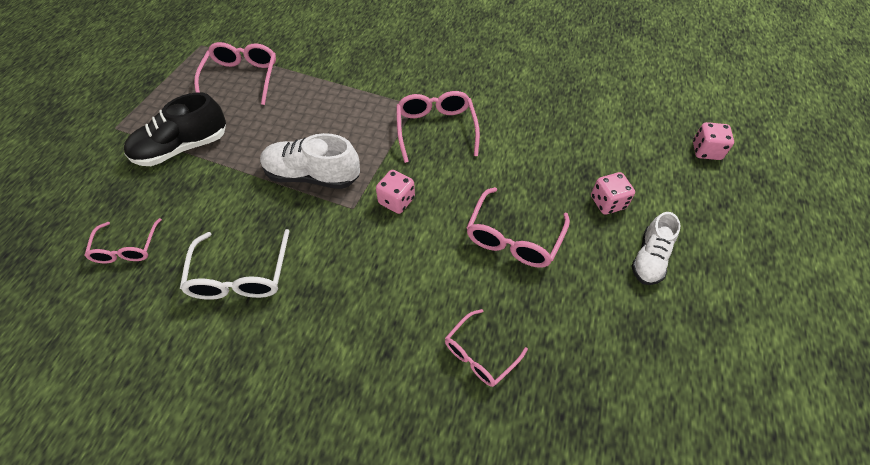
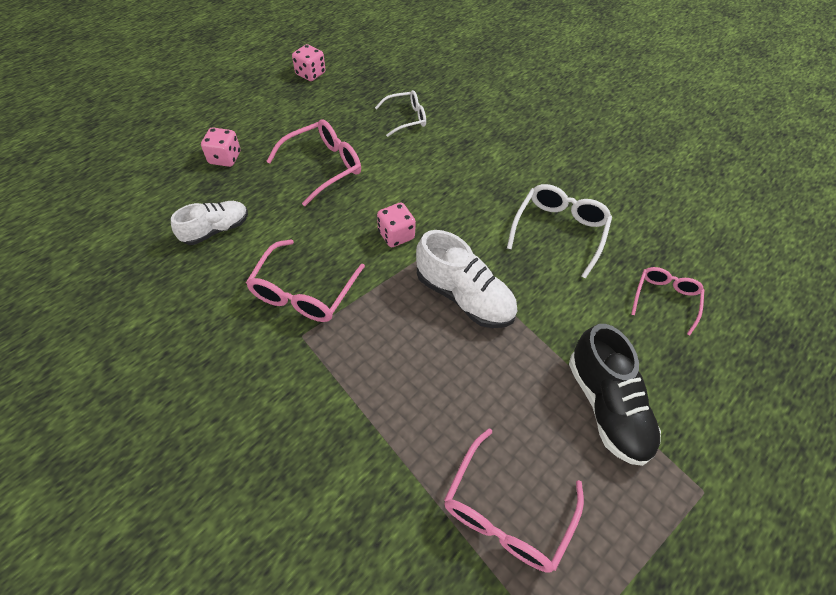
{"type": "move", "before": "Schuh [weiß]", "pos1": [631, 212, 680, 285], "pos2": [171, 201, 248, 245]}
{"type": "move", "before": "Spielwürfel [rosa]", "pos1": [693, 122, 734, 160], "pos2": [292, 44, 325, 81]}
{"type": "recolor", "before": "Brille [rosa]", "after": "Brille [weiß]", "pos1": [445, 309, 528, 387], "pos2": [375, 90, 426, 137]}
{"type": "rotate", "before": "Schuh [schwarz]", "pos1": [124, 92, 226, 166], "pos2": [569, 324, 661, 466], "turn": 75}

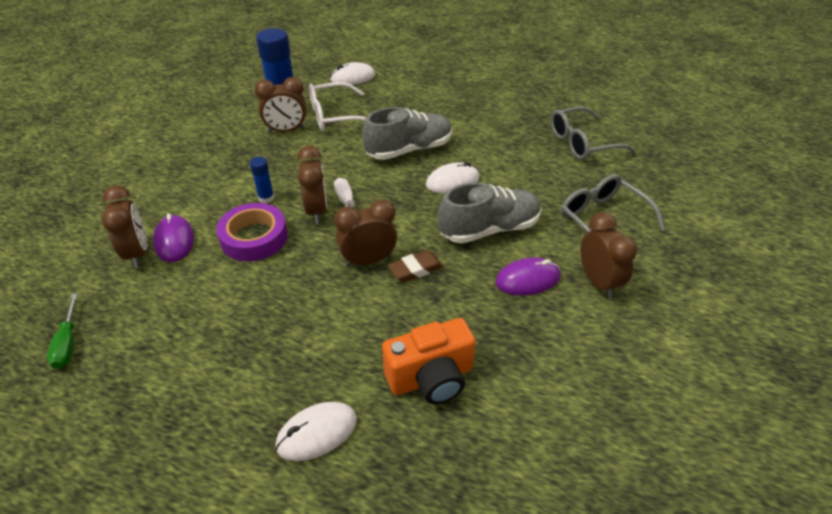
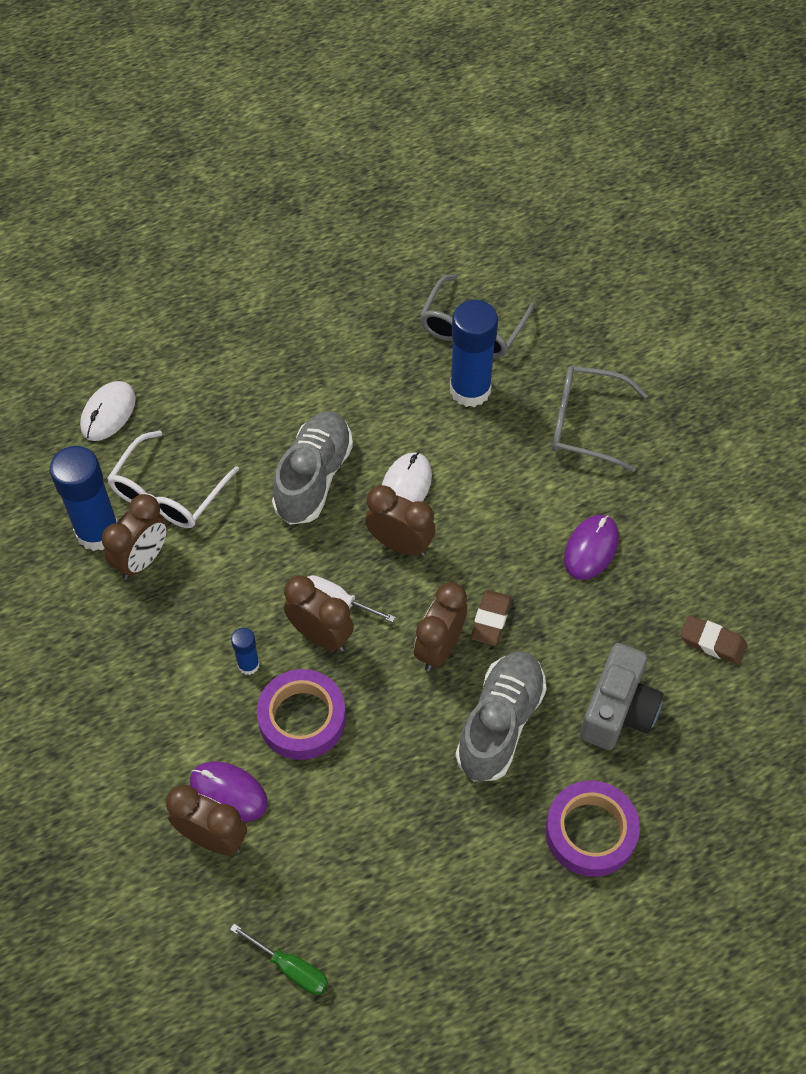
{"type": "insert", "after": "Klebestift [blau]", "pos2": [450, 300, 498, 407]}
{"type": "insert", "after": "Radiergummi [braun]", "pos2": [681, 615, 747, 665]}
{"type": "move", "before": "Schuh [grau]", "pos1": [438, 182, 541, 243], "pos2": [455, 651, 547, 781]}
{"type": "move", "before": "Wecker [braun]", "pos1": [581, 212, 637, 298], "pos2": [365, 485, 435, 557]}
{"type": "replace", "before": "Computermaus [weiß]", "after": "Klebeband [lila]", "pos1": [275, 402, 357, 461], "pos2": [545, 780, 640, 877]}
{"type": "recolor", "before": "Kamera [orange]", "after": "Kamera [grau]", "pos1": [382, 318, 476, 404], "pos2": [580, 643, 664, 750]}

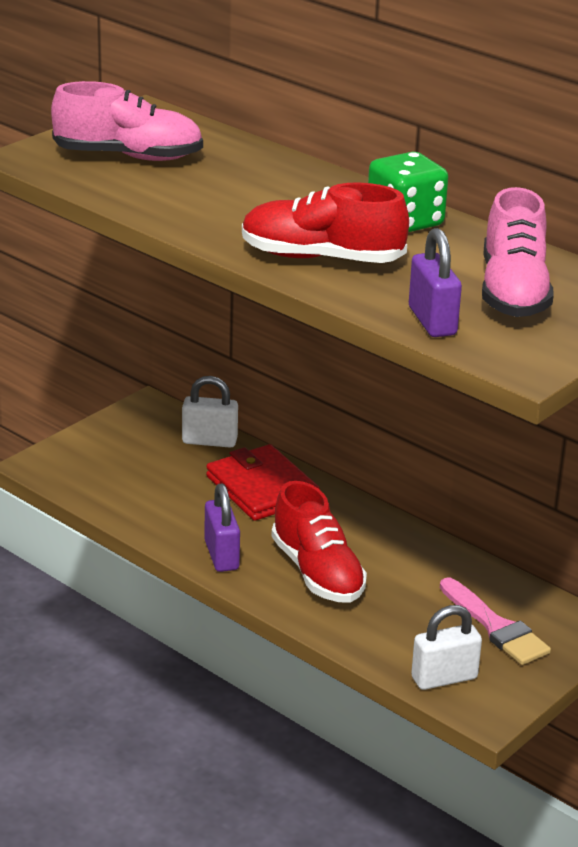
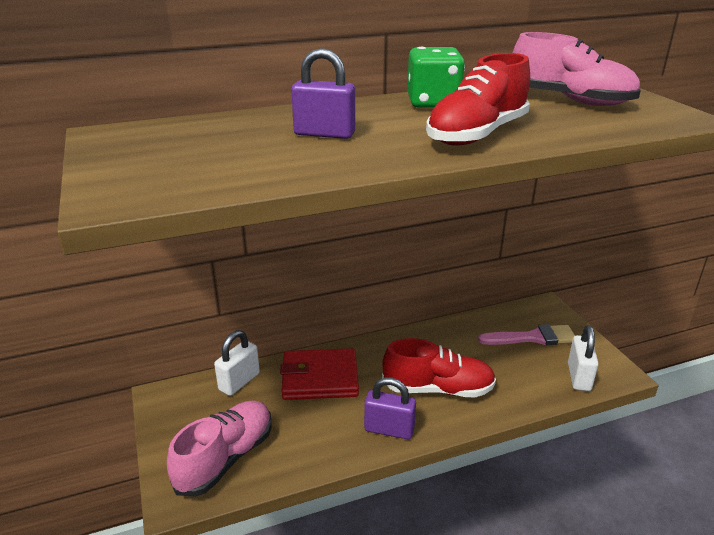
{"type": "move", "before": "Schuh [rosa]", "pos1": [51, 81, 203, 161], "pos2": [167, 401, 272, 497]}
{"type": "move", "before": "Vorhängeschloss [lila]", "pos1": [409, 228, 462, 337], "pos2": [291, 48, 355, 139]}

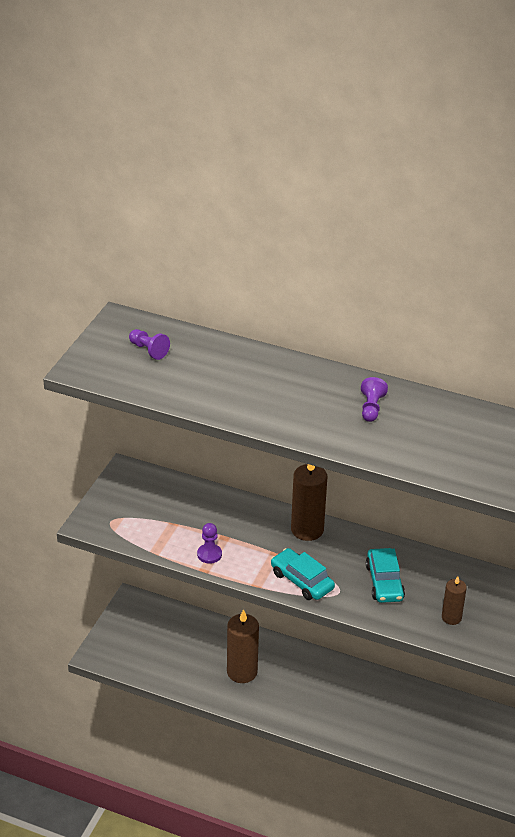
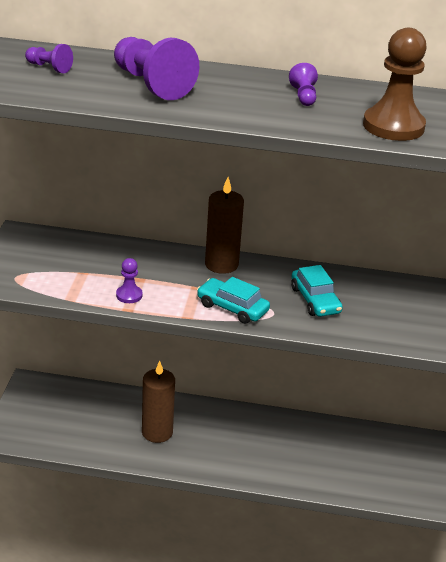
{"type": "delete", "before": "Kerze [braun]", "pos1": [442, 576, 467, 625]}
{"type": "insert", "after": "Bauer [lila]", "pos2": [114, 37, 199, 100]}
{"type": "insert", "after": "Bauer [braun]", "pos2": [363, 28, 427, 141]}

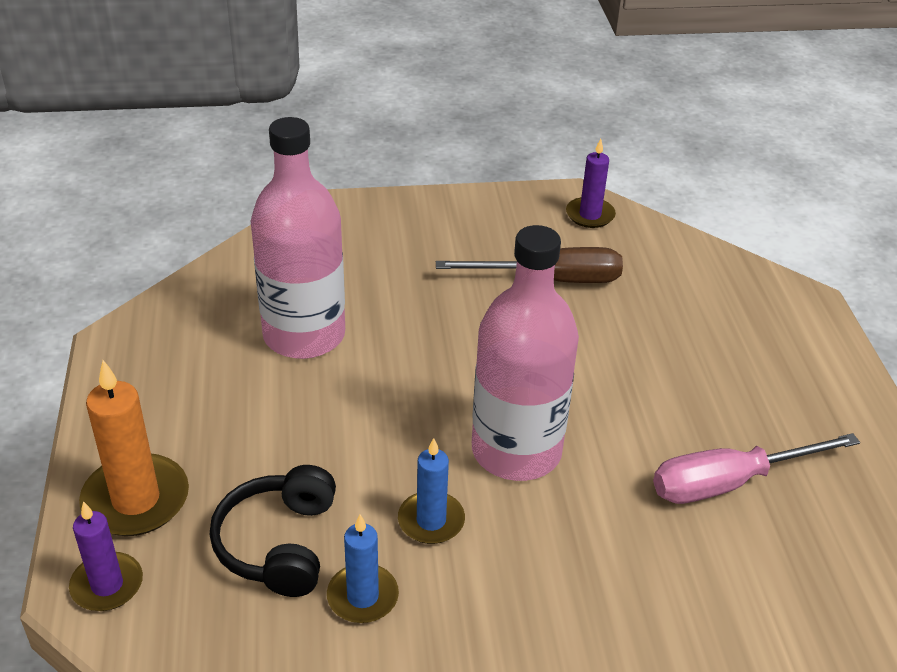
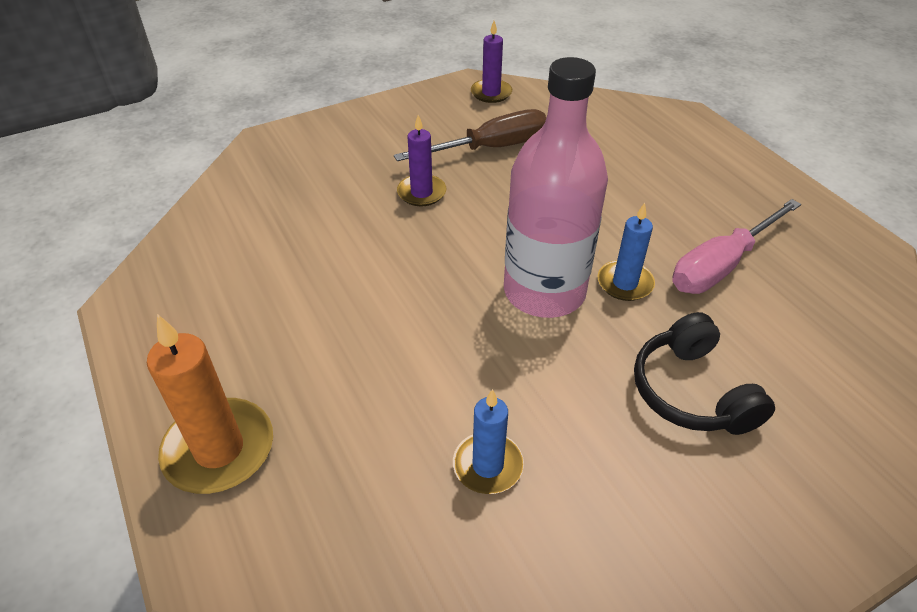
{"type": "delete", "before": "Flasche [rosa]", "pos1": [251, 117, 345, 359]}
{"type": "move", "before": "Kerze [lila]", "pos1": [69, 501, 143, 611], "pos2": [397, 115, 447, 206]}
{"type": "move", "before": "Kopfhörer [schwarz]", "pos1": [210, 465, 336, 597], "pos2": [634, 312, 775, 435]}
{"type": "move", "before": "Kerze [blau]", "pos1": [398, 438, 465, 544], "pos2": [598, 203, 655, 301]}

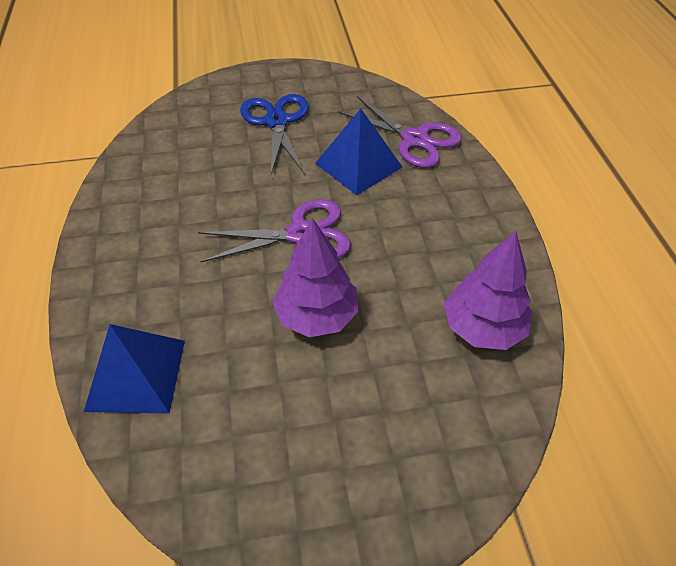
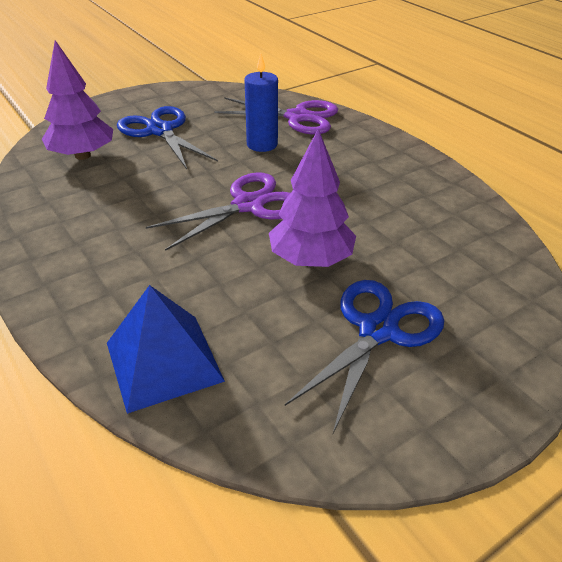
{"type": "insert", "after": "Schere [blau]", "pos2": [285, 280, 444, 433]}
{"type": "move", "before": "Baum [lila]", "pos1": [444, 231, 532, 350], "pos2": [42, 40, 113, 160]}
{"type": "replace", "before": "Pyramide [blau]", "after": "Kerze [blau]", "pos1": [315, 108, 402, 195], "pos2": [245, 54, 278, 152]}

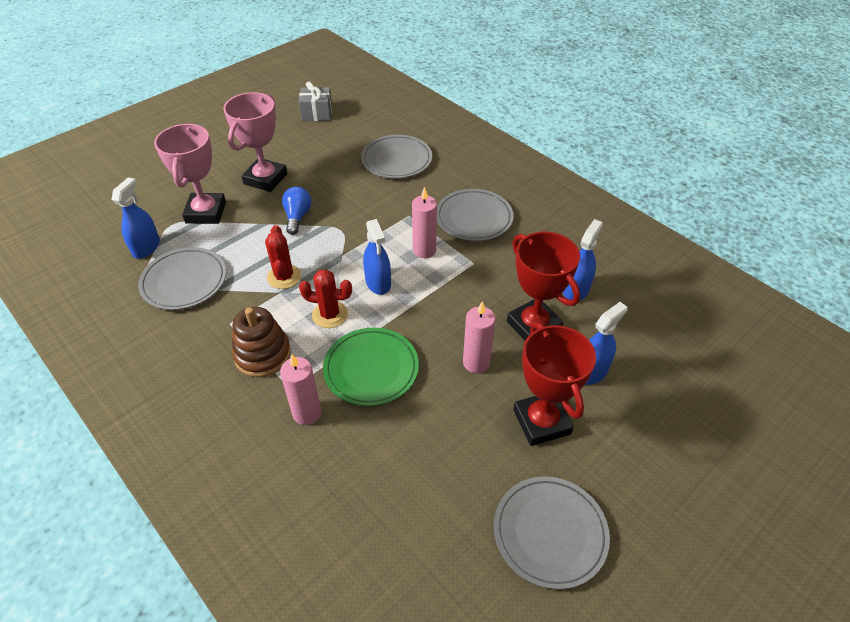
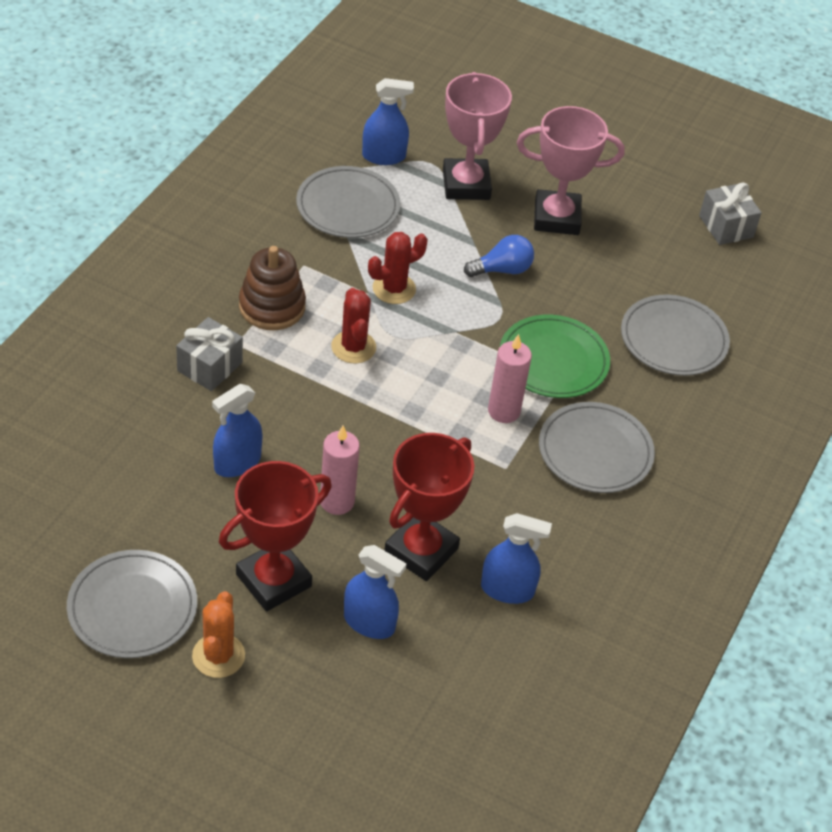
{"type": "insert", "after": "Kaktus [orange]", "pos2": [192, 591, 245, 678]}
{"type": "move", "before": "Teller [grün]", "pos1": [323, 328, 419, 406], "pos2": [500, 315, 610, 398]}
{"type": "move", "before": "Sprühflasche [blau]", "pos1": [363, 219, 391, 295], "pos2": [212, 384, 263, 477]}
{"type": "replace", "before": "Kerze [rosa]", "after": "Geschenk [grau]", "pos1": [280, 354, 321, 425], "pos2": [176, 317, 243, 391]}
{"type": "rotate", "before": "Pokal [rosa]", "pos1": [154, 124, 226, 224], "pos2": [443, 72, 512, 200], "turn": -75}

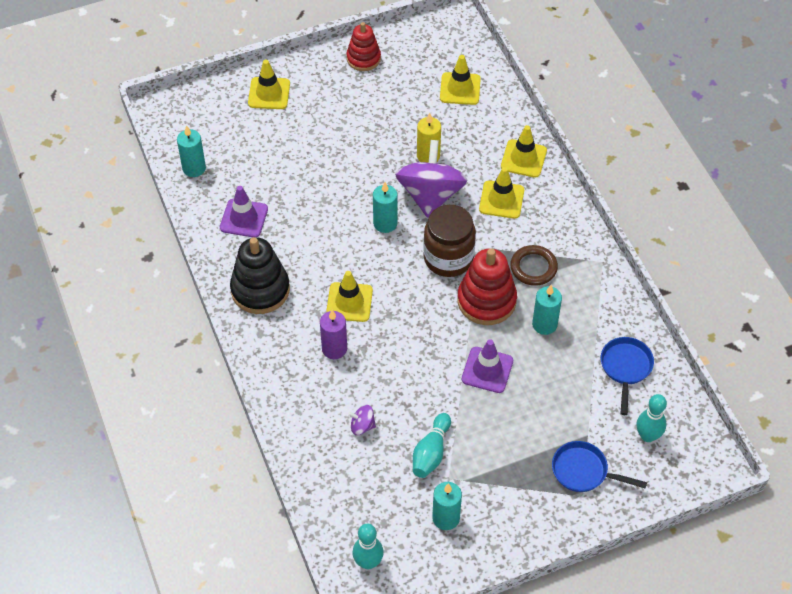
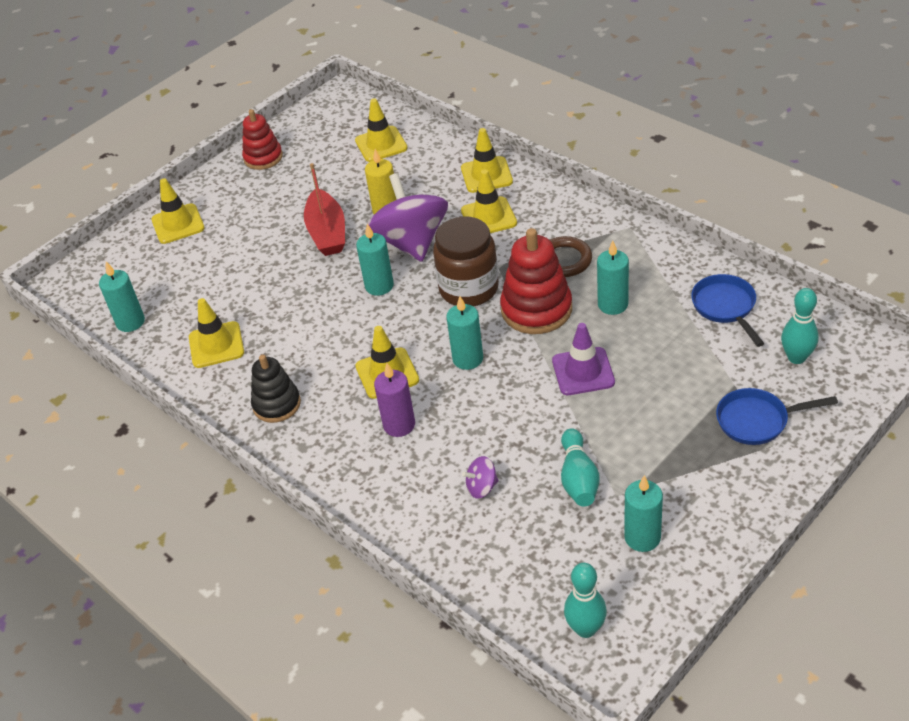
{"type": "insert", "after": "Boot [rot]", "pos2": [304, 163, 345, 256]}
{"type": "insert", "after": "Kerze [türkis]", "pos2": [446, 296, 483, 370]}
{"type": "recolor", "before": "Leitkegel [lila]", "after": "Leitkegel [gelb]", "pos1": [220, 186, 268, 238], "pos2": [189, 298, 244, 368]}
{"type": "resize", "before": "Stapelspielzeug [schwarz]", "pos1": [230, 237, 290, 314], "pos2": [251, 354, 301, 423], "scale": 0.65}

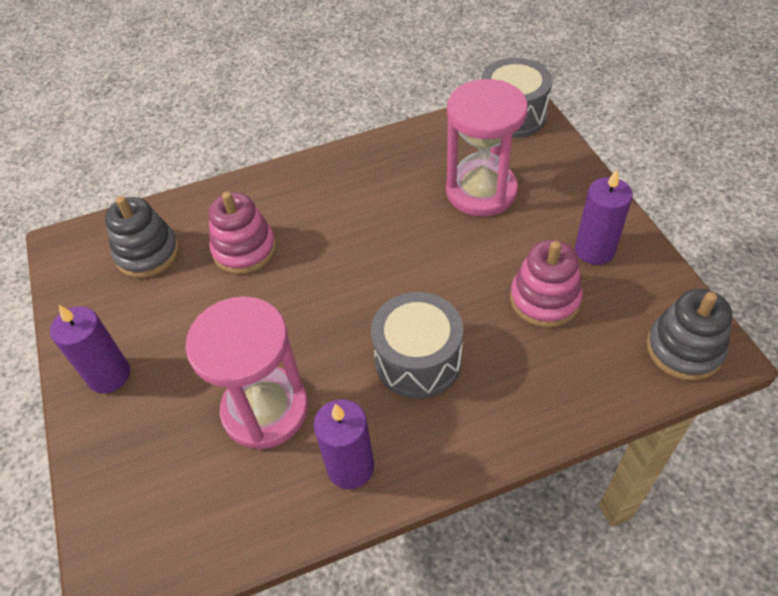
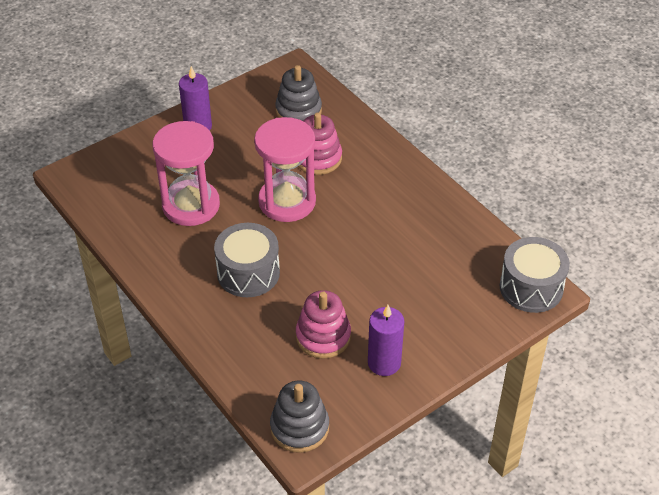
{"type": "delete", "before": "Kerze [lila]", "pos1": [314, 399, 374, 489]}
{"type": "move", "before": "Sanduhr [rosa]", "pos1": [446, 79, 528, 217], "pos2": [254, 117, 316, 222]}

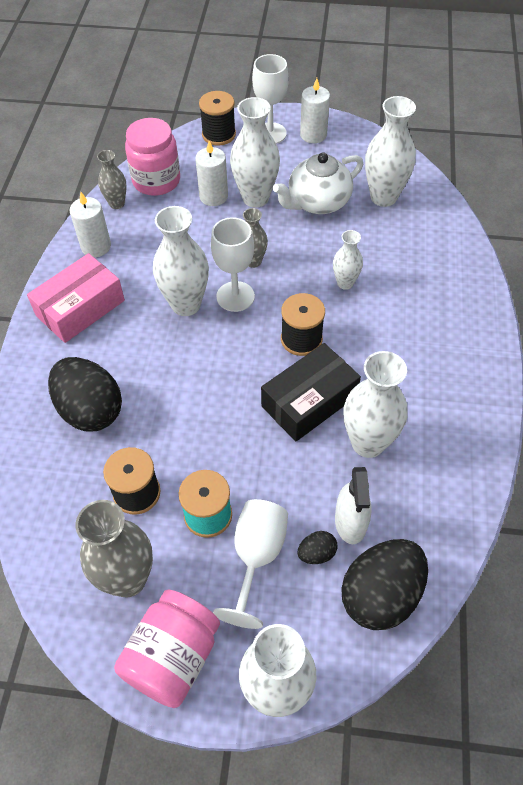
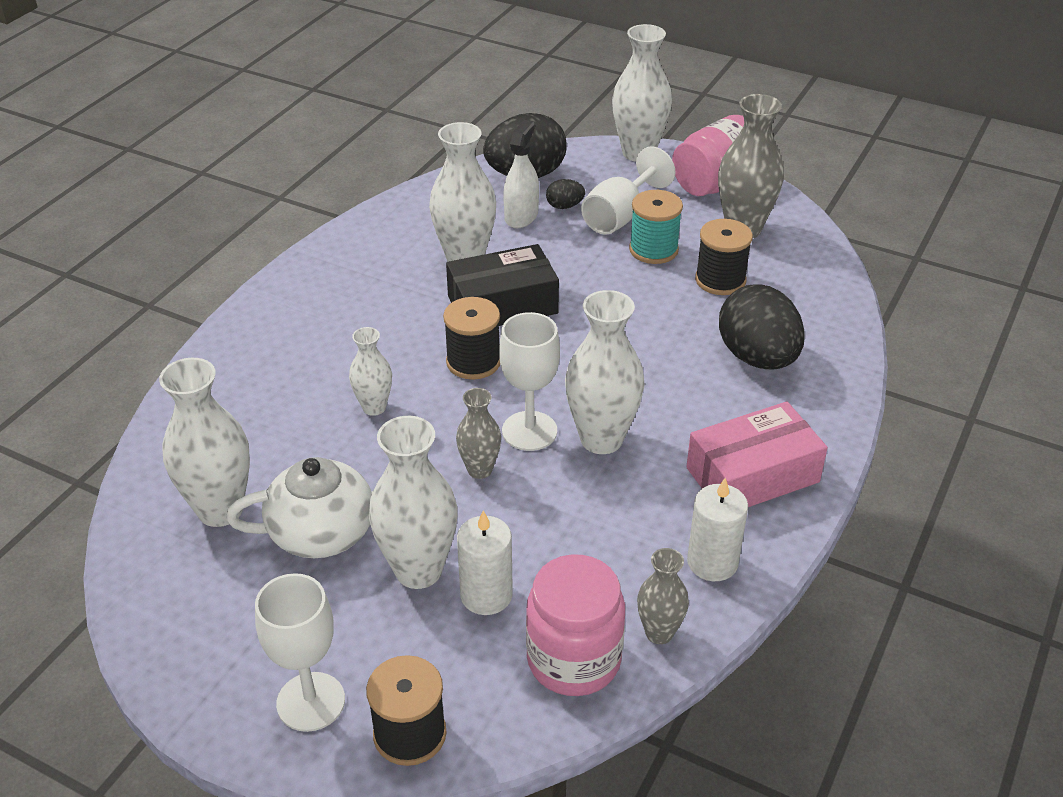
{"type": "delete", "before": "Kerze [weiß]", "pos1": [300, 78, 330, 143]}

